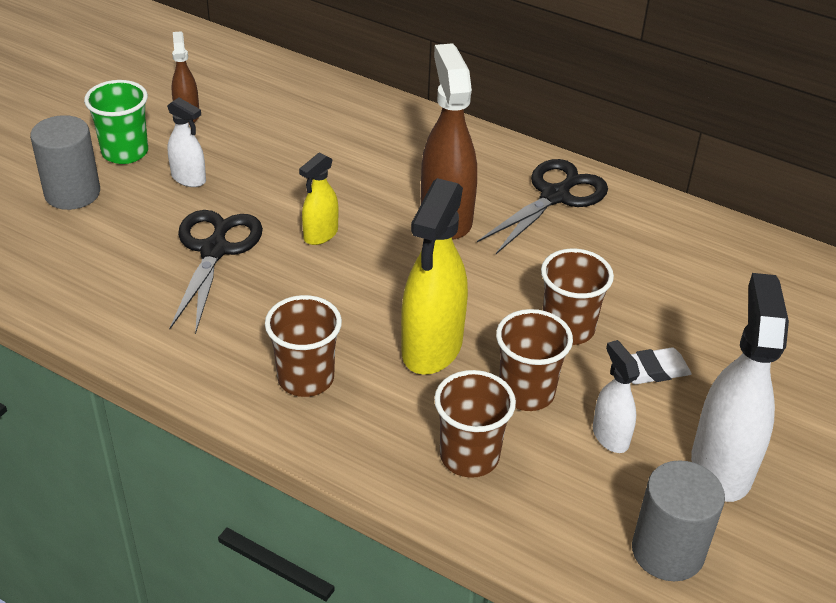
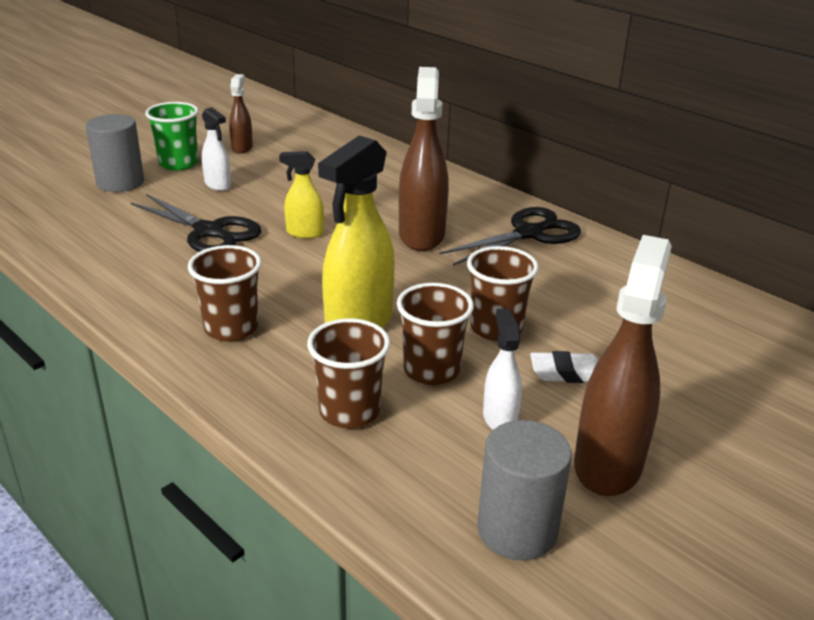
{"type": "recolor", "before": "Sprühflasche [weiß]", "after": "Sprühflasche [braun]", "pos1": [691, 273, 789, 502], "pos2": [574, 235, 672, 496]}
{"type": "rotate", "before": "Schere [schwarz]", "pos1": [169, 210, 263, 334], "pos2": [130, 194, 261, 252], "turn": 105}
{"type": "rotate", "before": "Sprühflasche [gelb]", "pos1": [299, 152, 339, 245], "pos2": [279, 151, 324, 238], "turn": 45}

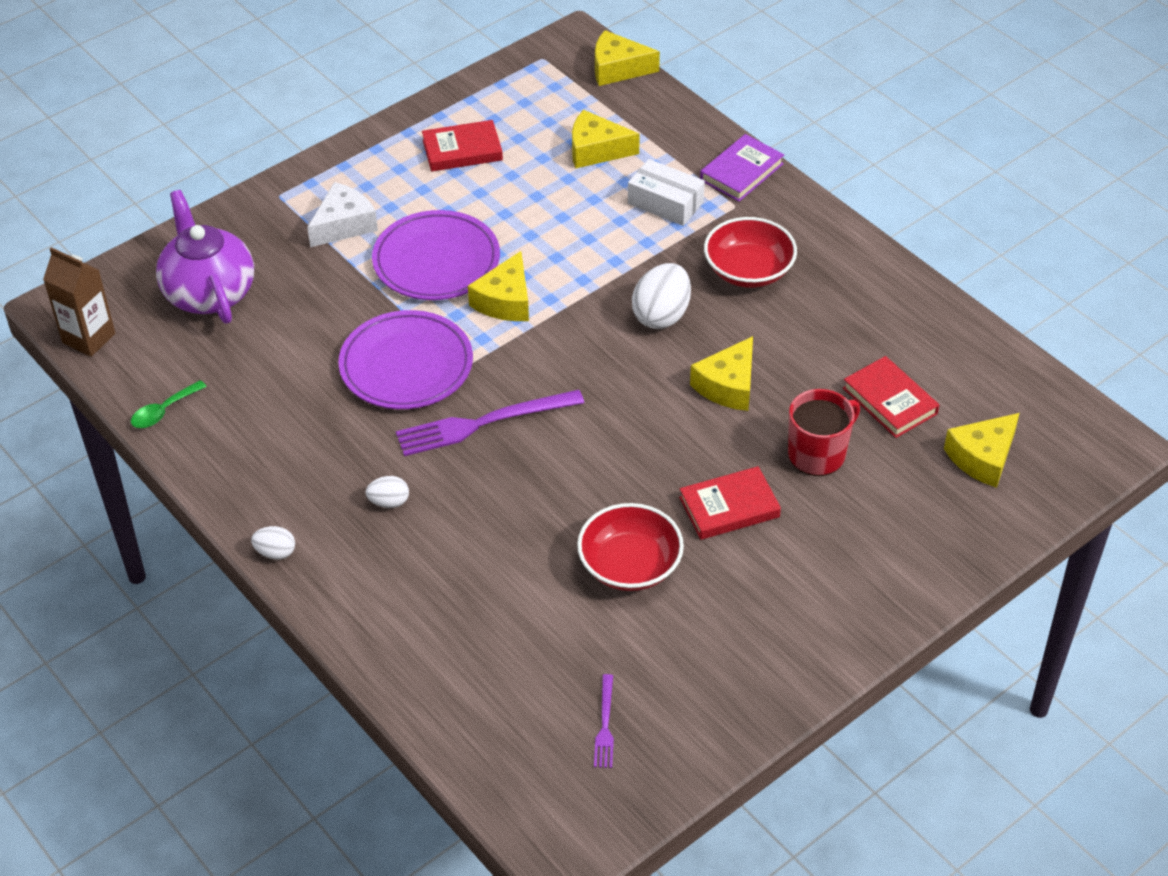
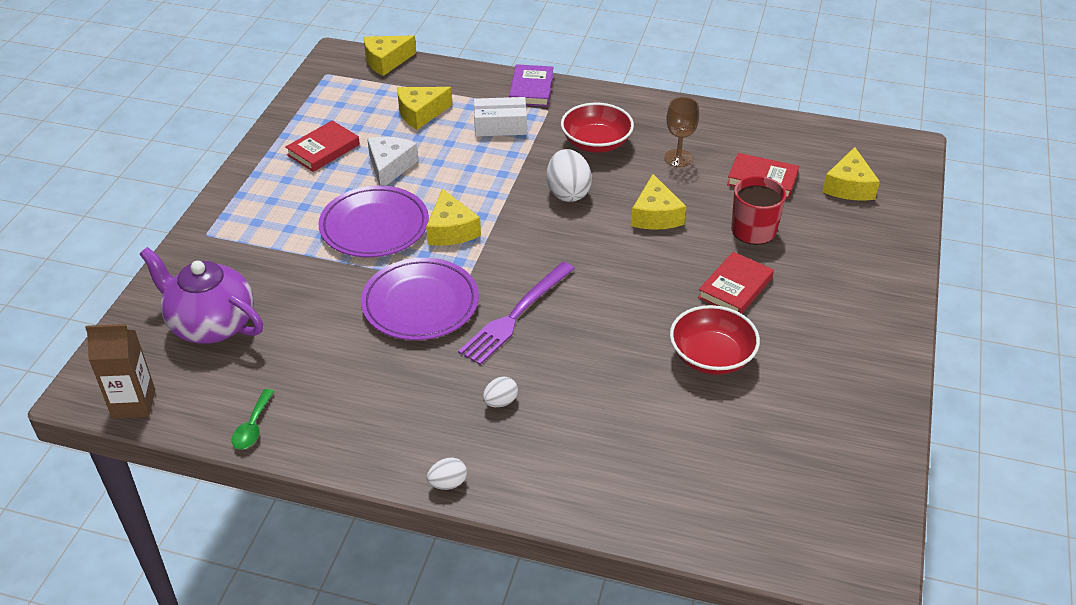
{"type": "delete", "before": "Gabel [lila]", "pos1": [594, 674, 614, 768]}
{"type": "insert", "after": "Kelch [braun]", "pos2": [664, 97, 699, 167]}
{"type": "move", "before": "Käse [weiß]", "pos1": [307, 182, 378, 247], "pos2": [367, 137, 418, 186]}

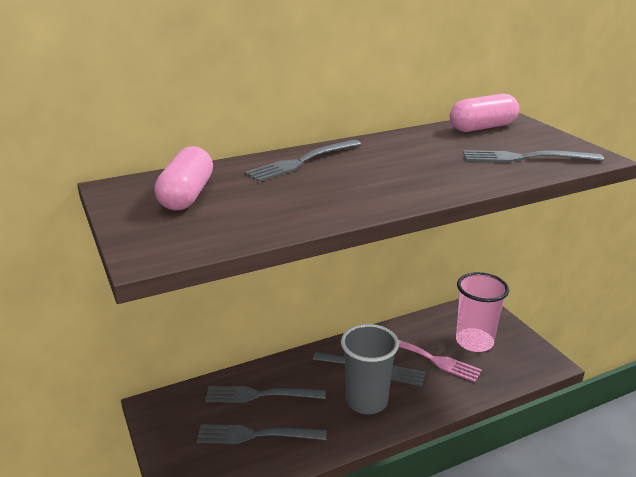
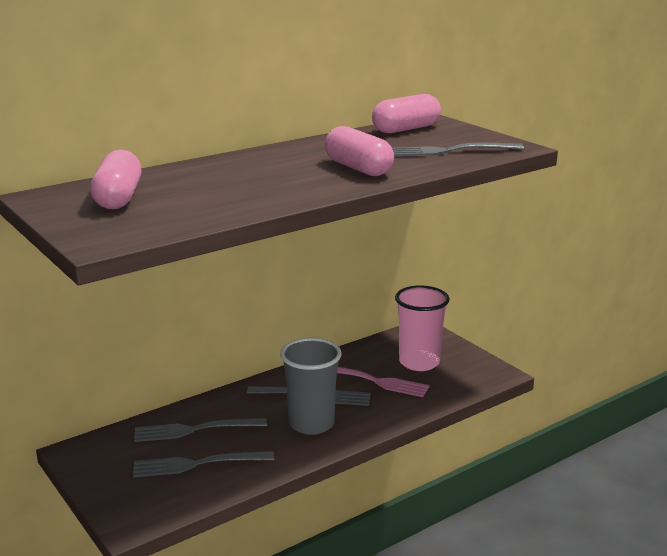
{"type": "delete", "before": "Gabel [grau]", "pos1": [245, 139, 361, 182]}
{"type": "insert", "after": "Kapsel [rosa]", "pos2": [325, 126, 394, 176]}

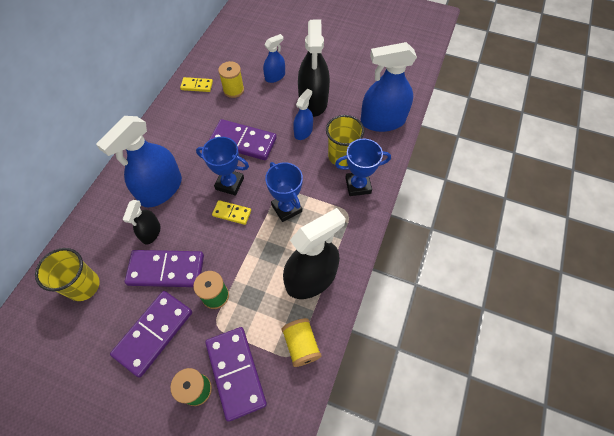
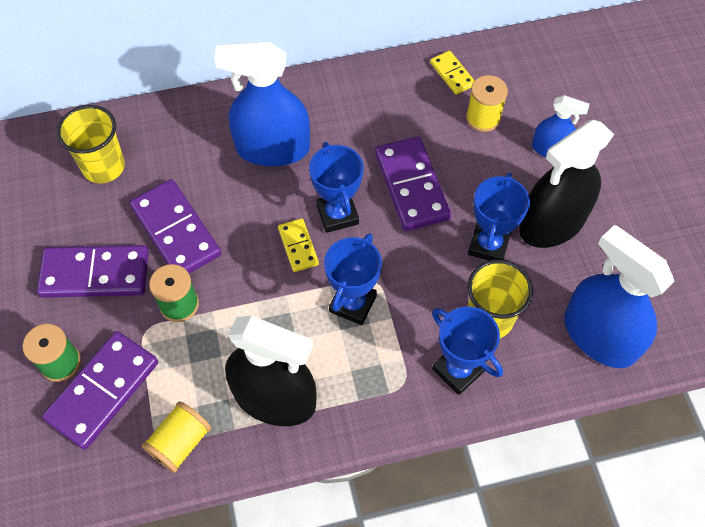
{"type": "delete", "before": "Sprühflasche [schwarz]", "pos1": [123, 200, 161, 245]}
{"type": "replace", "before": "Sprühflasche [blau]", "after": "Pokal [blau]", "pos1": [293, 89, 313, 140], "pos2": [468, 172, 530, 261]}

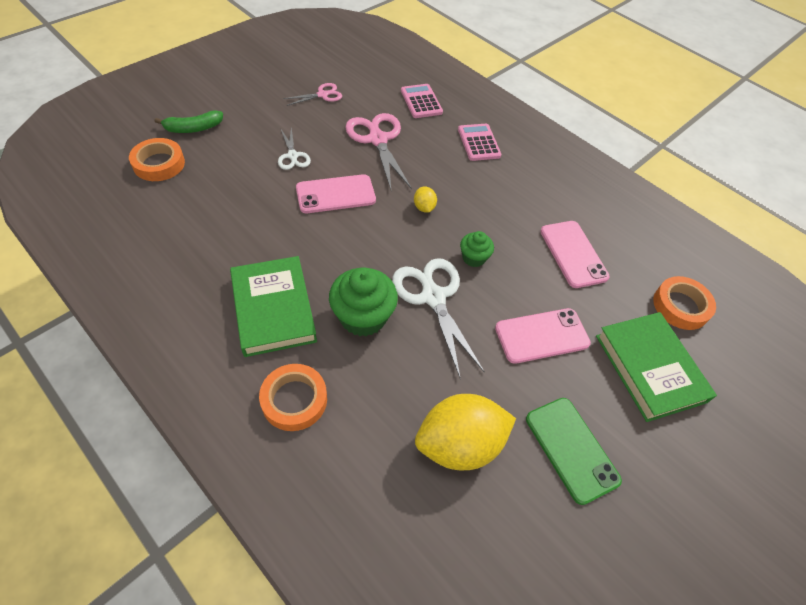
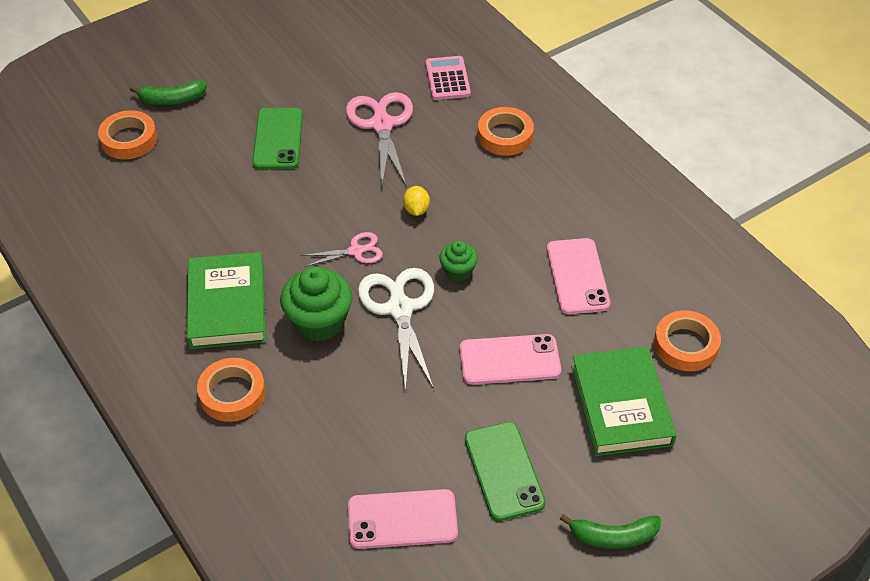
{"type": "delete", "before": "Zitrone [gelb]", "pos1": [415, 394, 516, 470]}
{"type": "insert", "after": "Banane [grün]", "pos2": [560, 514, 661, 549]}
{"type": "move", "before": "Schere [rosa]", "pos1": [283, 83, 342, 106], "pos2": [301, 232, 383, 267]}
{"type": "move", "before": "Handy [rosa]", "pos1": [296, 174, 376, 213], "pos2": [348, 489, 458, 549]}
{"type": "replace", "before": "Schere [weiß]", "after": "Handy [grün]", "pos1": [278, 127, 311, 170], "pos2": [252, 108, 303, 169]}
{"type": "replace", "before": "Taschenrechner [rosa]", "after": "Klebeband [orange]", "pos1": [458, 124, 502, 161], "pos2": [478, 107, 534, 156]}

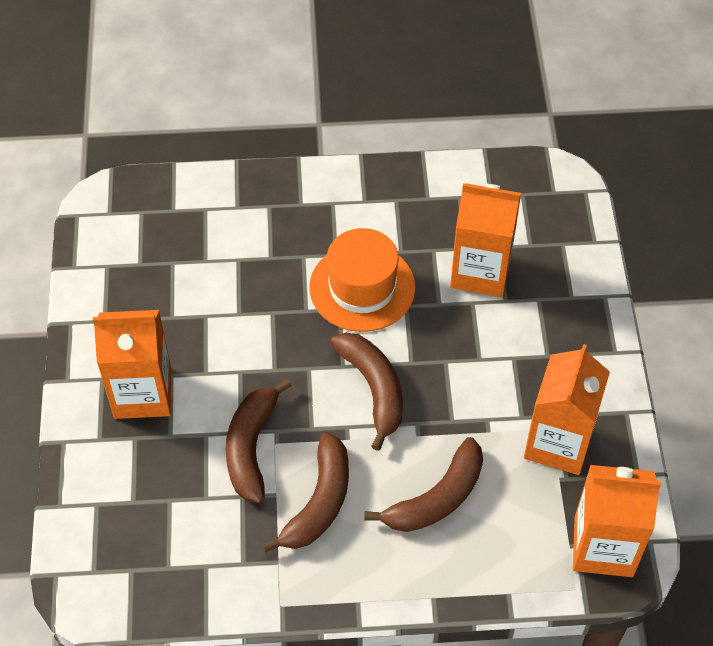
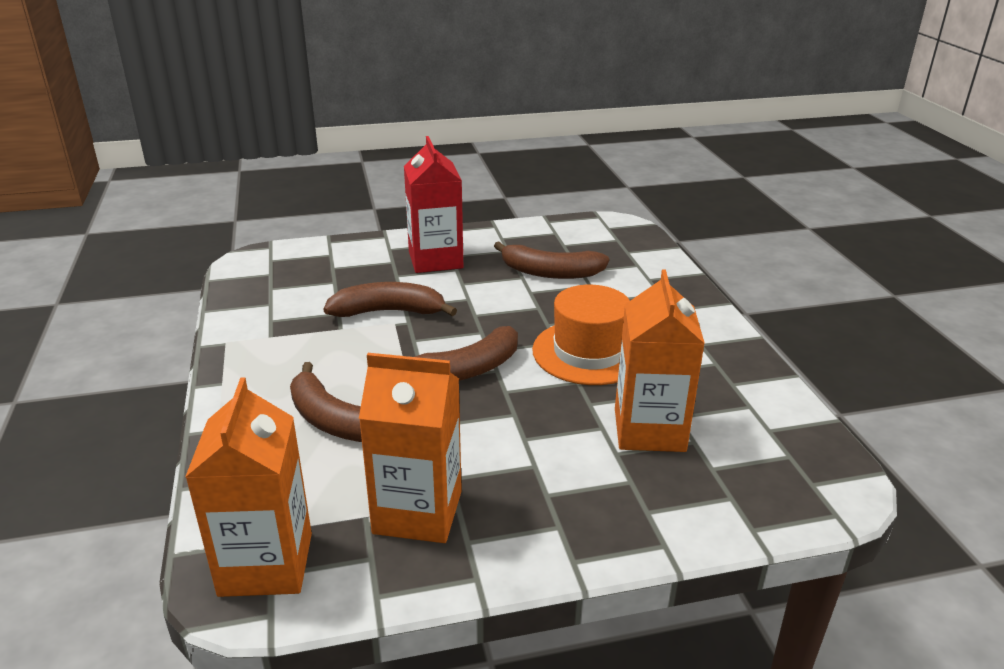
{"type": "move", "before": "Banane [braun]", "pos1": [262, 433, 349, 553], "pos2": [494, 241, 609, 279]}
{"type": "recolor", "before": "Getränkekarton [orange]", "after": "Getränkekarton [rot]", "pos1": [93, 310, 171, 419], "pos2": [404, 136, 463, 273]}

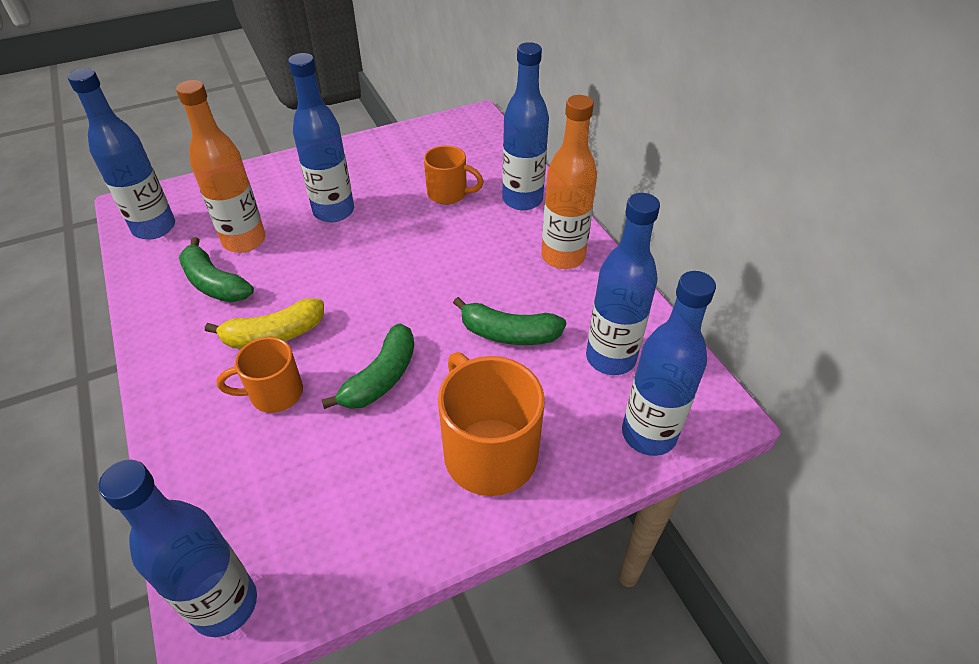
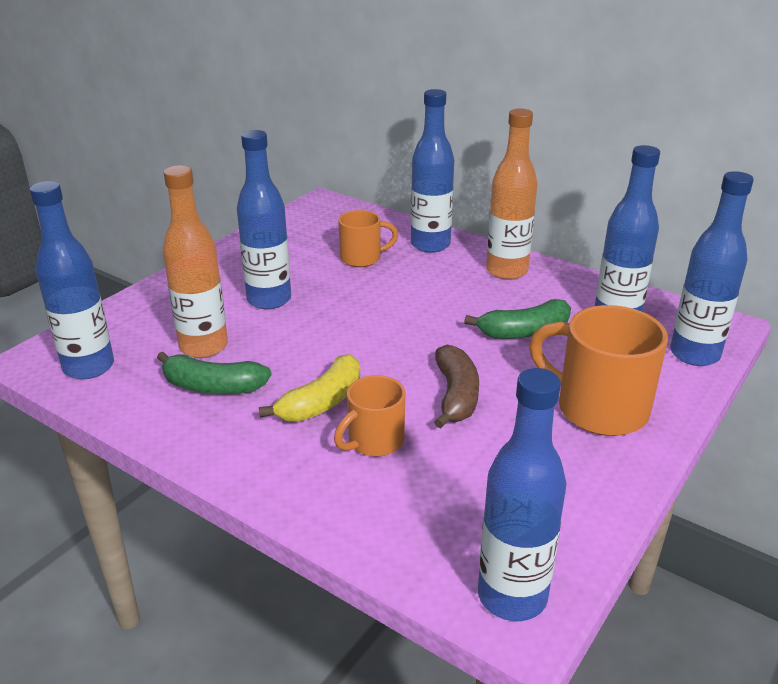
{"type": "recolor", "before": "Banane [grün]", "after": "Banane [braun]", "pos1": [322, 323, 414, 409], "pos2": [434, 345, 479, 429]}

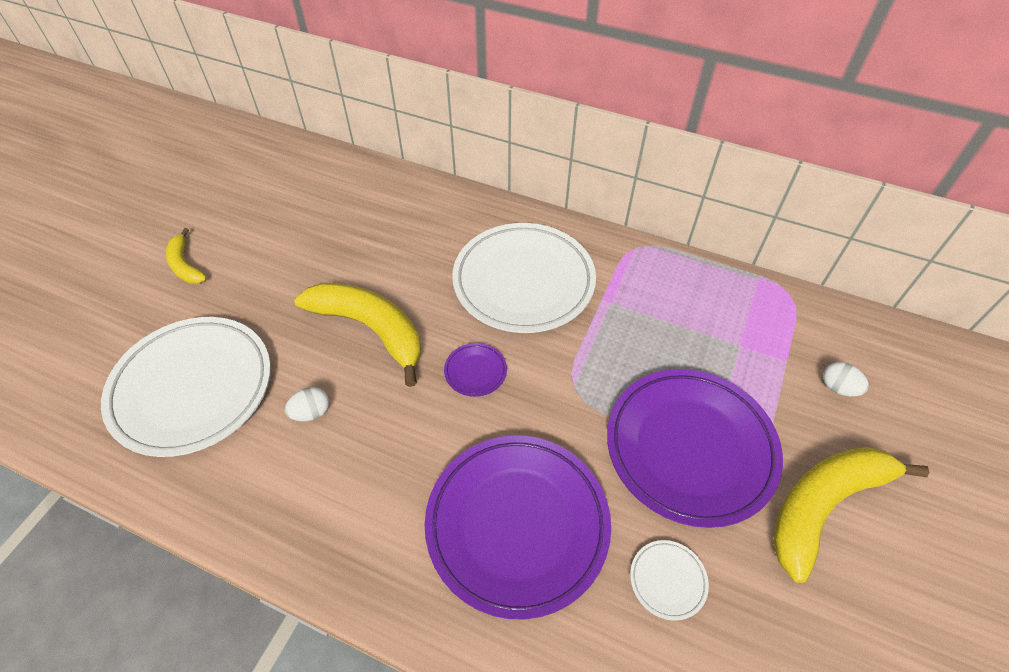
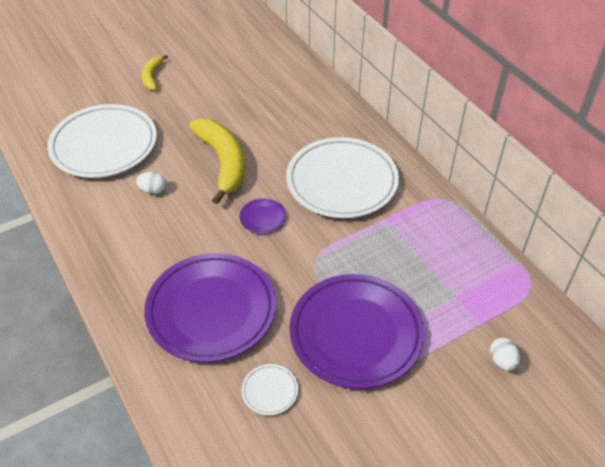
{"type": "delete", "before": "Banane [gelb]", "pos1": [773, 447, 929, 583]}

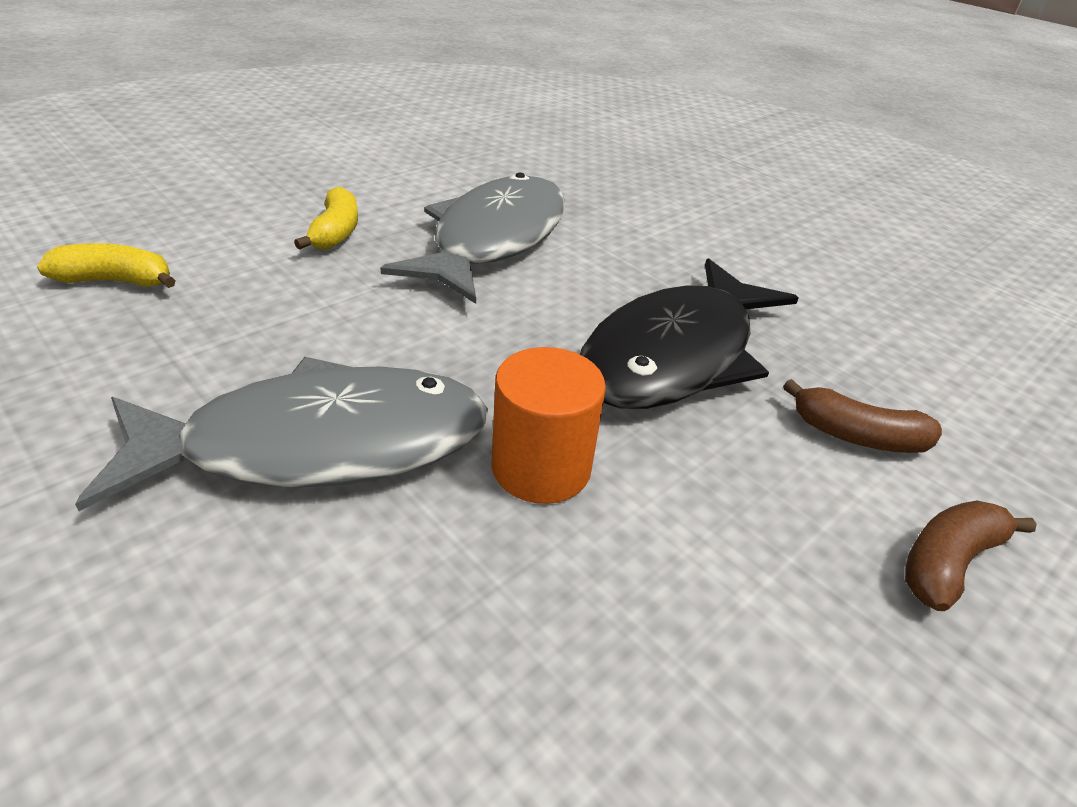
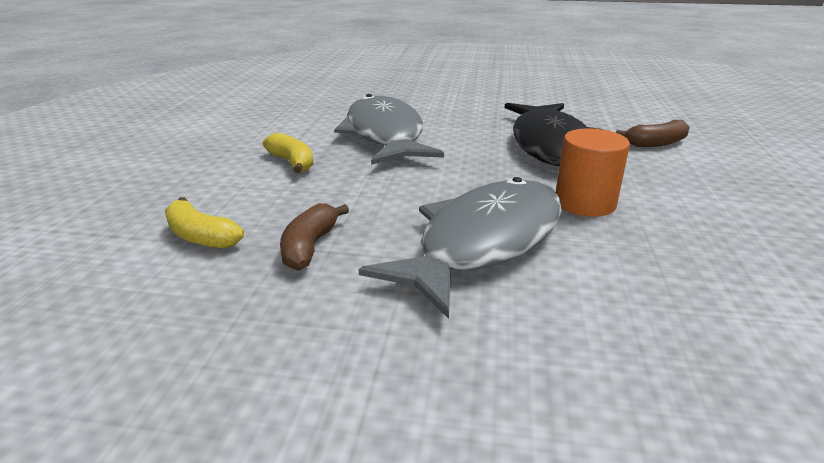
{"type": "move", "before": "Banane [braun]", "pos1": [905, 501, 1037, 611], "pos2": [280, 203, 349, 271]}
{"type": "rotate", "before": "Banane [gelb]", "pos1": [37, 243, 176, 288], "pos2": [164, 197, 244, 249], "turn": -105}

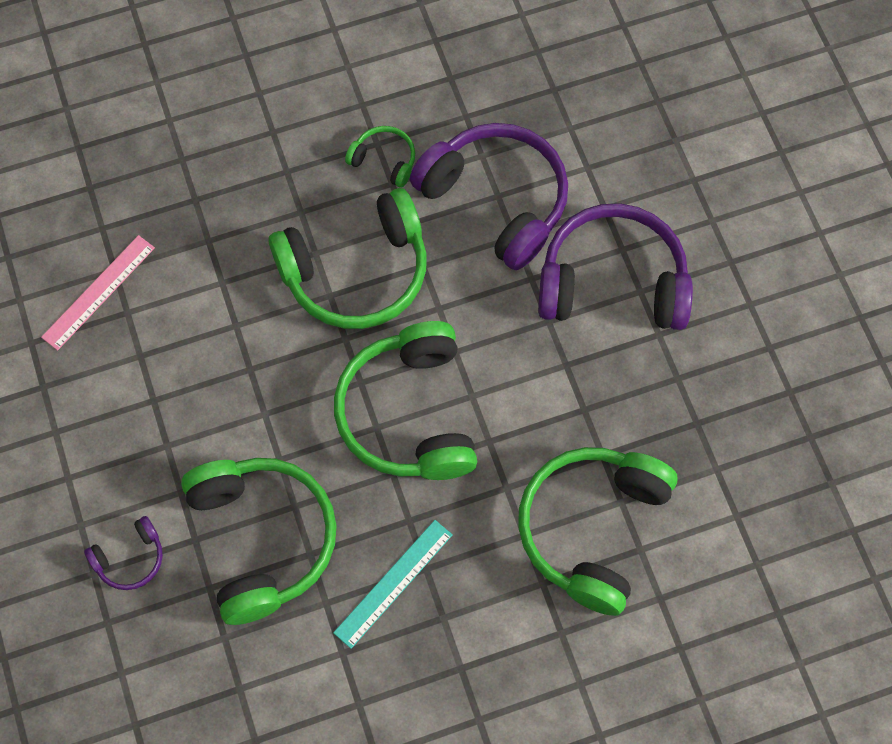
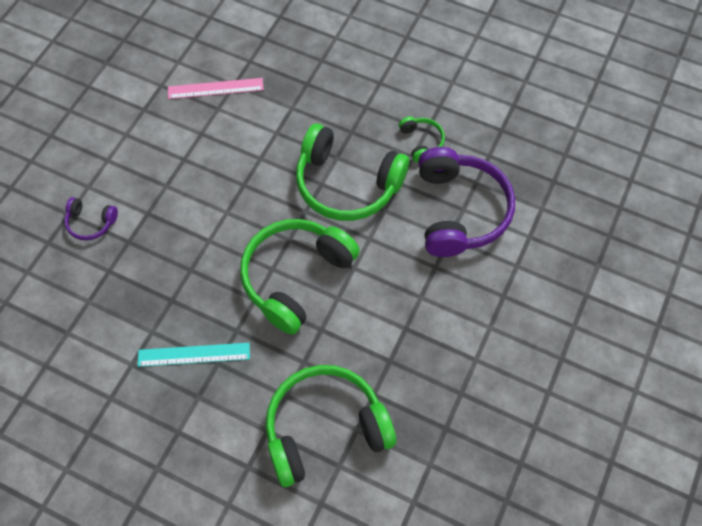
{"type": "delete", "before": "Kopfhörer [grün]", "pos1": [181, 458, 337, 625]}
{"type": "delete", "before": "Kopfhörer [lila]", "pos1": [538, 203, 693, 330]}

